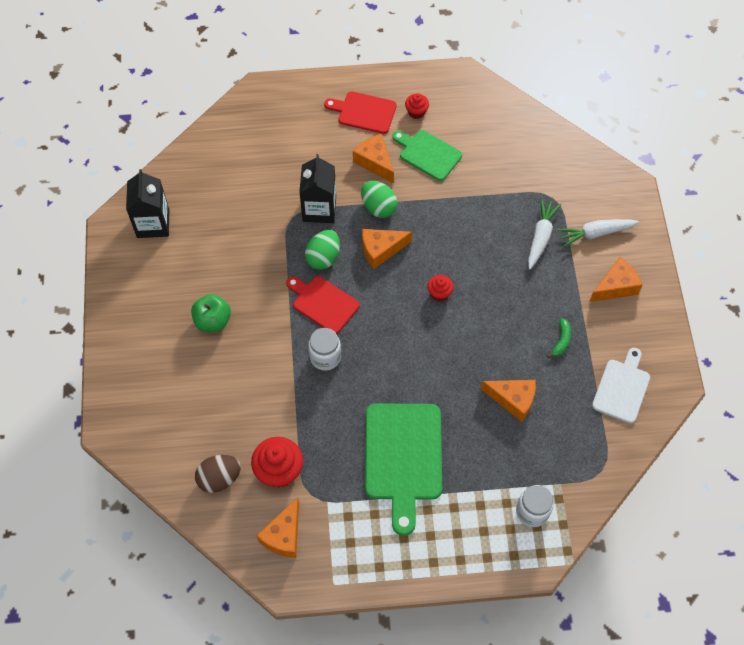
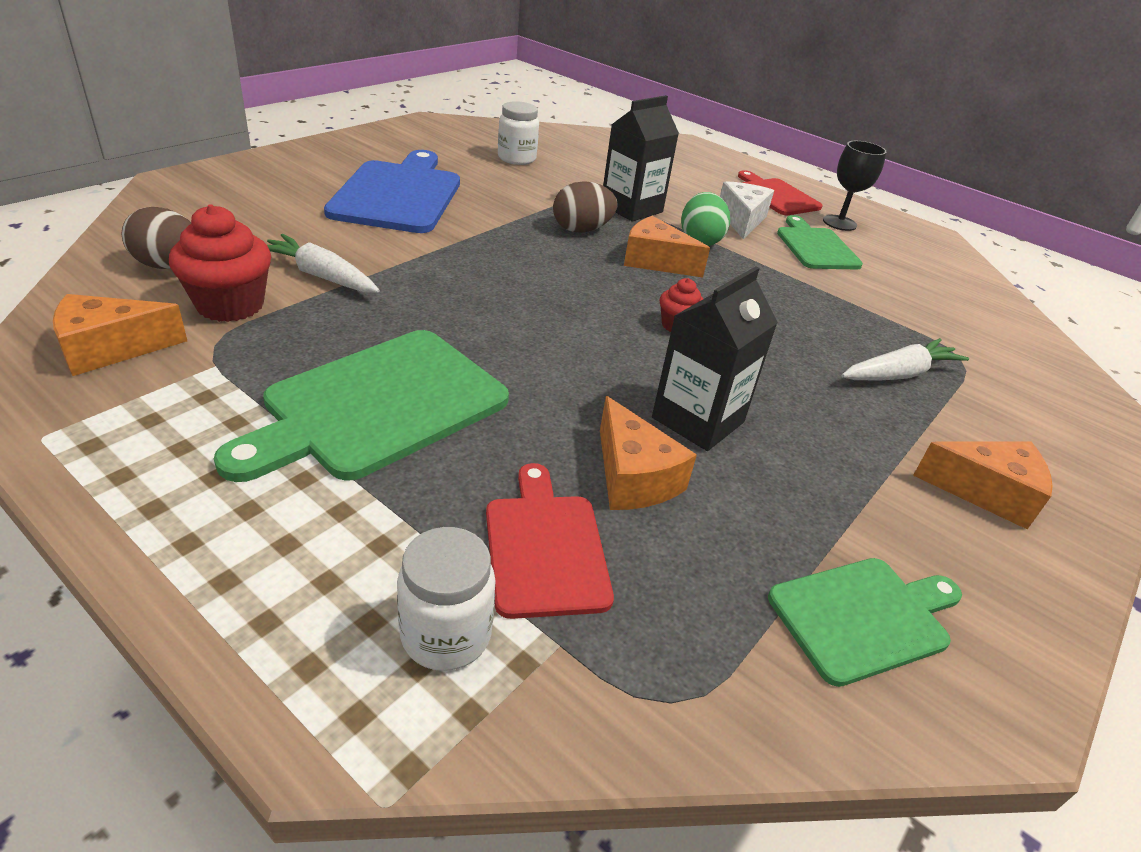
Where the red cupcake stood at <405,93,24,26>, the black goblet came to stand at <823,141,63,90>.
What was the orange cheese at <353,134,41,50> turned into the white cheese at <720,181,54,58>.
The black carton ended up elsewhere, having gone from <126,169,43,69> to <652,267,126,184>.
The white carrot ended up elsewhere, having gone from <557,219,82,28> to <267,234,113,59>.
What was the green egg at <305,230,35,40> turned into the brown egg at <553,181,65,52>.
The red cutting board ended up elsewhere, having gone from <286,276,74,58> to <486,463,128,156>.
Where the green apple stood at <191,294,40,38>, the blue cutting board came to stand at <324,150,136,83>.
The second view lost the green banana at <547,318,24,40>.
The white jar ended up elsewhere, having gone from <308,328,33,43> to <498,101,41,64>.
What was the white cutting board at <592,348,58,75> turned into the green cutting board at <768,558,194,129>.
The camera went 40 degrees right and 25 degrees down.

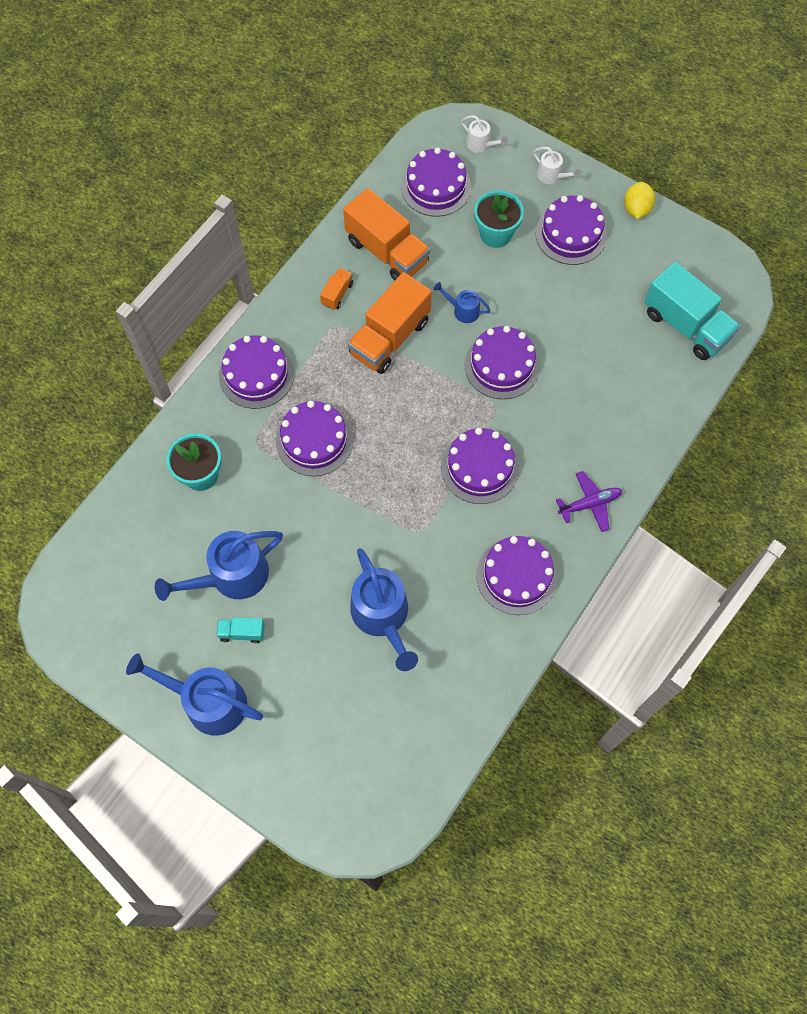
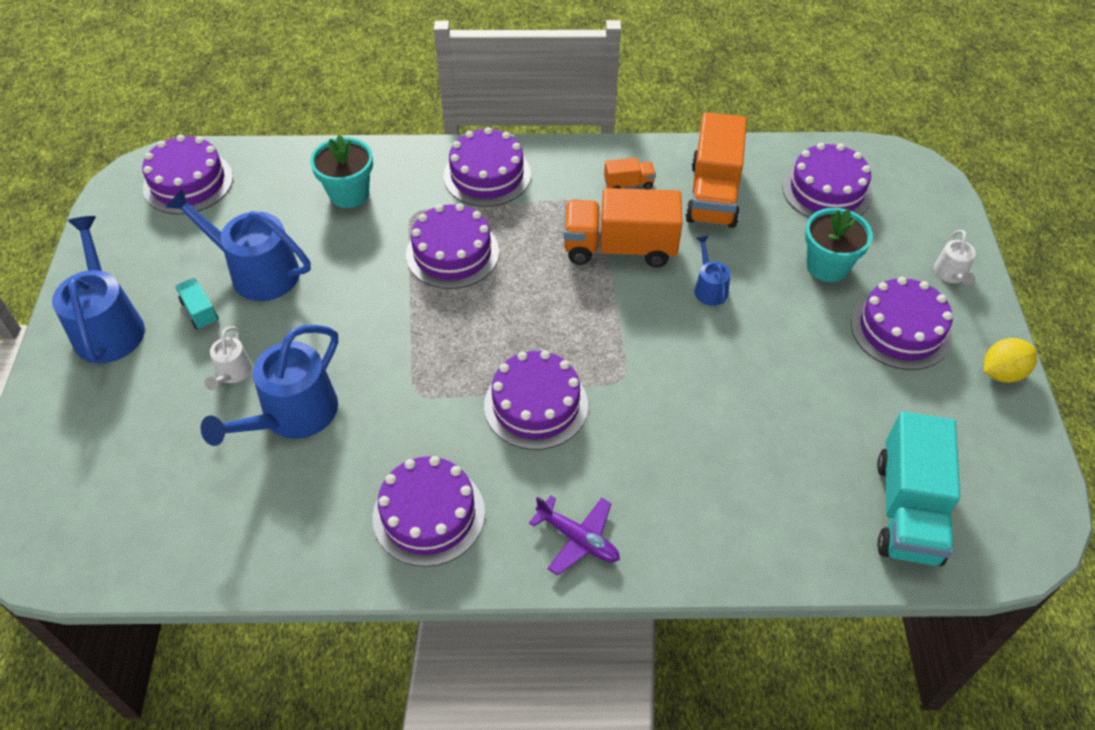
The white watering can ended up elsewhere, having gone from <461,115,47,38> to <205,326,47,64>.
The purple cake ended up elsewhere, having gone from <464,326,76,73> to <142,135,91,79>.
The camera went 55 degrees right and 15 degrees down.

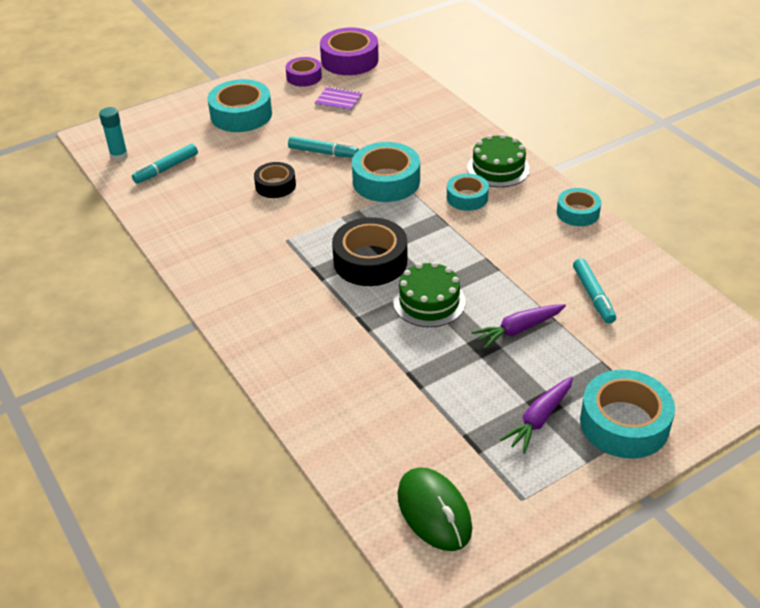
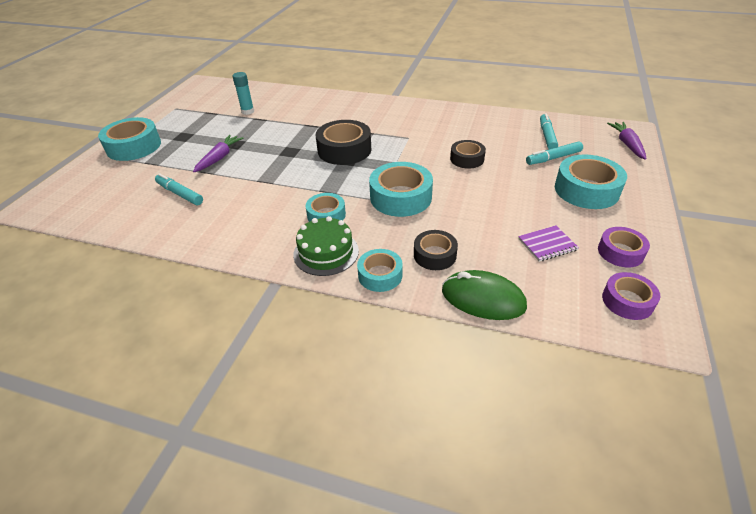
The size of the purple tape at <320,28,59,47> changed by a factor of 0.60.
The turquoise glue stick ended up elsewhere, having gone from <99,107,29,54> to <232,72,22,43>.
The turquoise marker ended up elsewhere, having gone from <288,136,71,22> to <526,141,57,24>.
The turquoise tape ended up elsewhere, having gone from <557,188,44,38> to <357,249,46,43>.
The second view lost the green cake at <393,262,73,65>.
The purple carrot ended up elsewhere, having gone from <500,376,73,78> to <607,122,40,38>.
The green mouse ended up elsewhere, having gone from <397,467,75,84> to <442,270,85,50>.
The second view gained the black tape at <414,230,44,40>.
The camera went 140 degrees right and 0 degrees up.

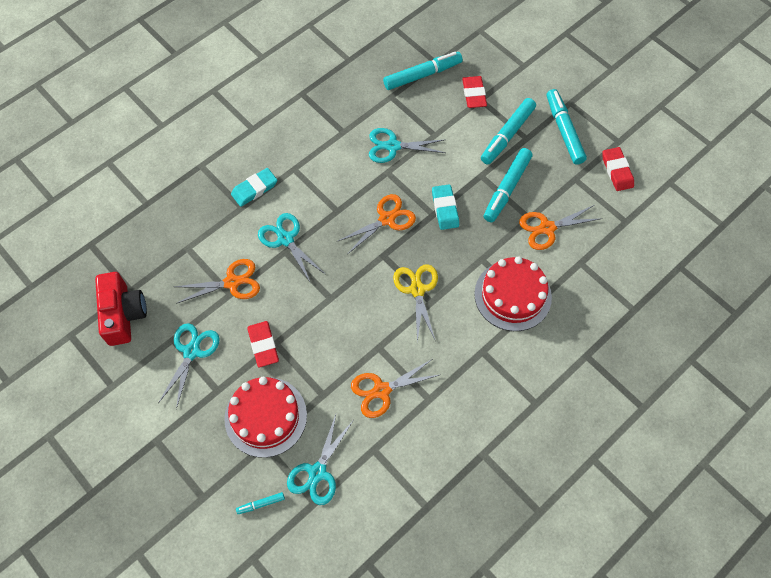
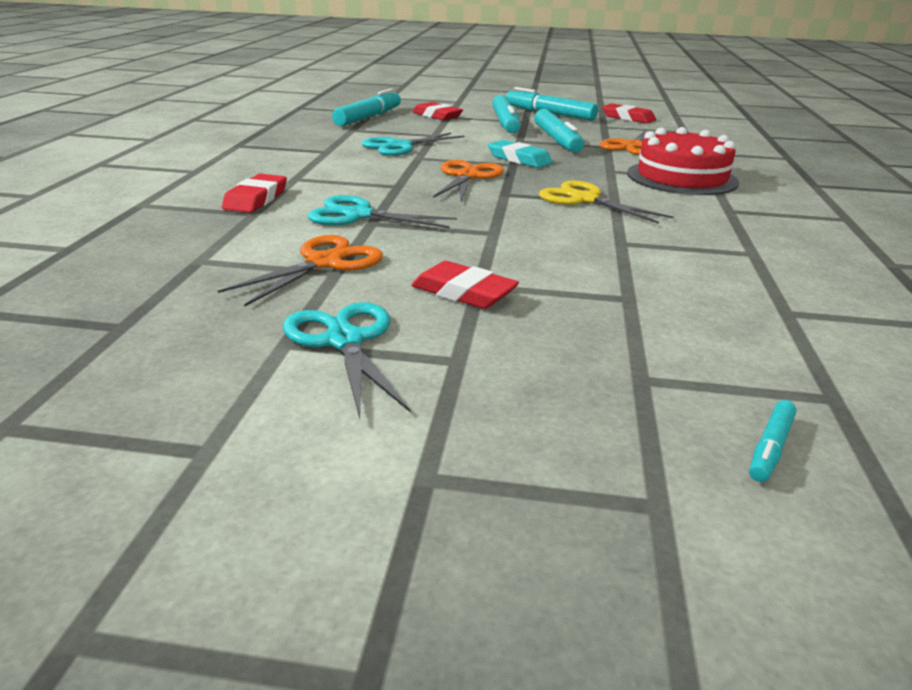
What was the turquoise eraser at <231,168,46,39> turned into the red eraser at <222,174,65,39>.
The second view lost the red camera at <95,272,52,74>.
The second view lost the orange scissors at <351,359,88,59>.
The second view lost the red cake at <224,377,83,81>.
The second view lost the turquoise scissors at <287,415,66,90>.
The camera went 40 degrees left and 35 degrees down.

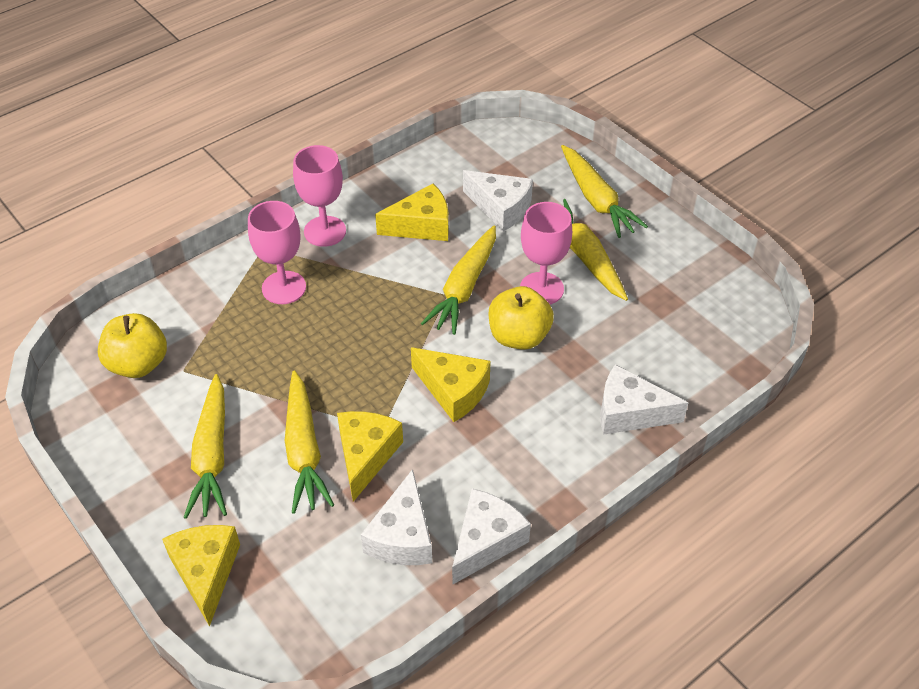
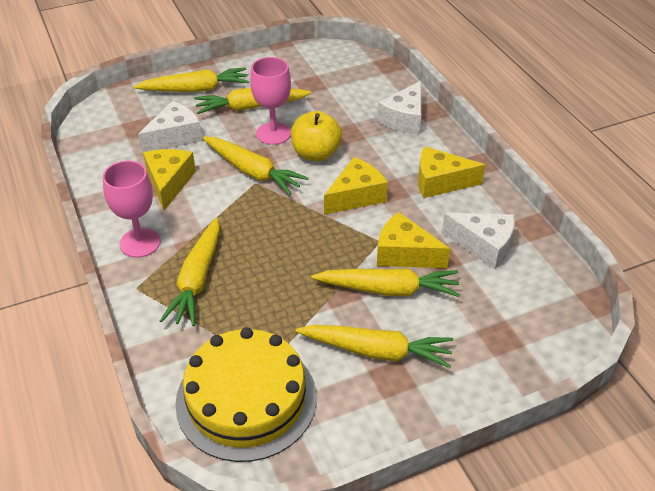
Where the pink goblet stood at <248,201,58,103>, the yellow carrot came to stand at <160,218,60,108>.
Where the yellow apple stood at <98,313,69,65>, the yellow cake came to stand at <175,327,142,135>.
The second view lost the white cheese at <452,489,79,96>.
The yellow cheese ended up elsewhere, having gone from <162,525,78,102> to <418,147,67,51>.
The camera went 75 degrees left and 5 degrees down.

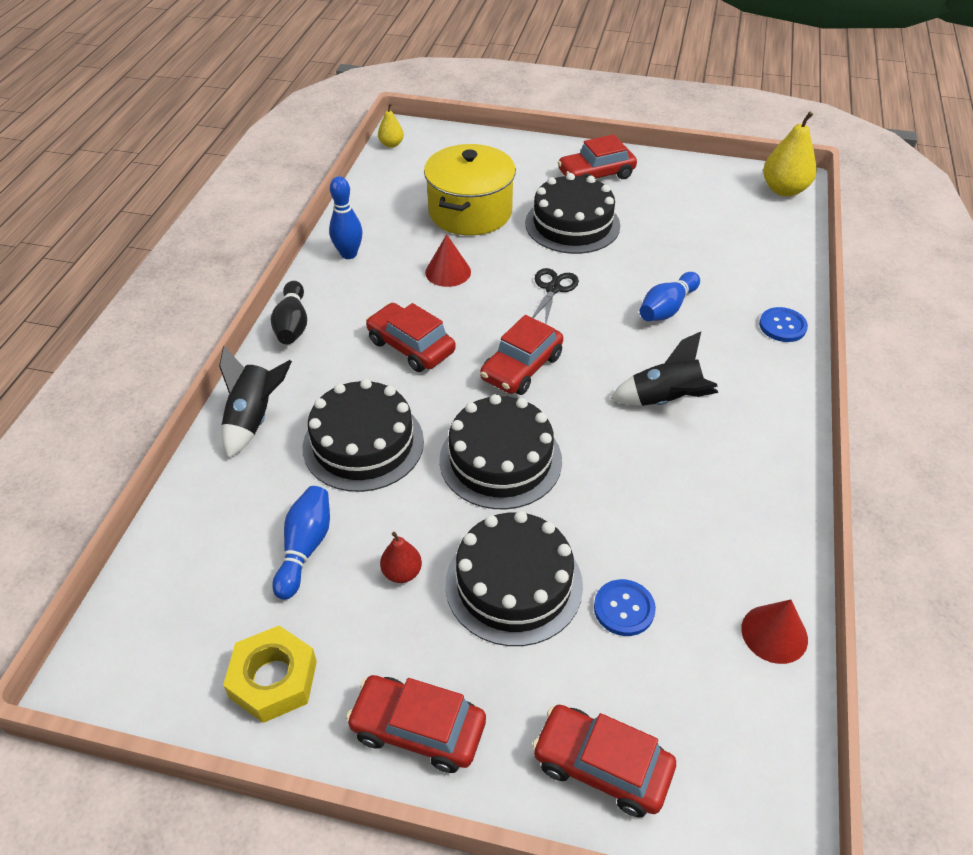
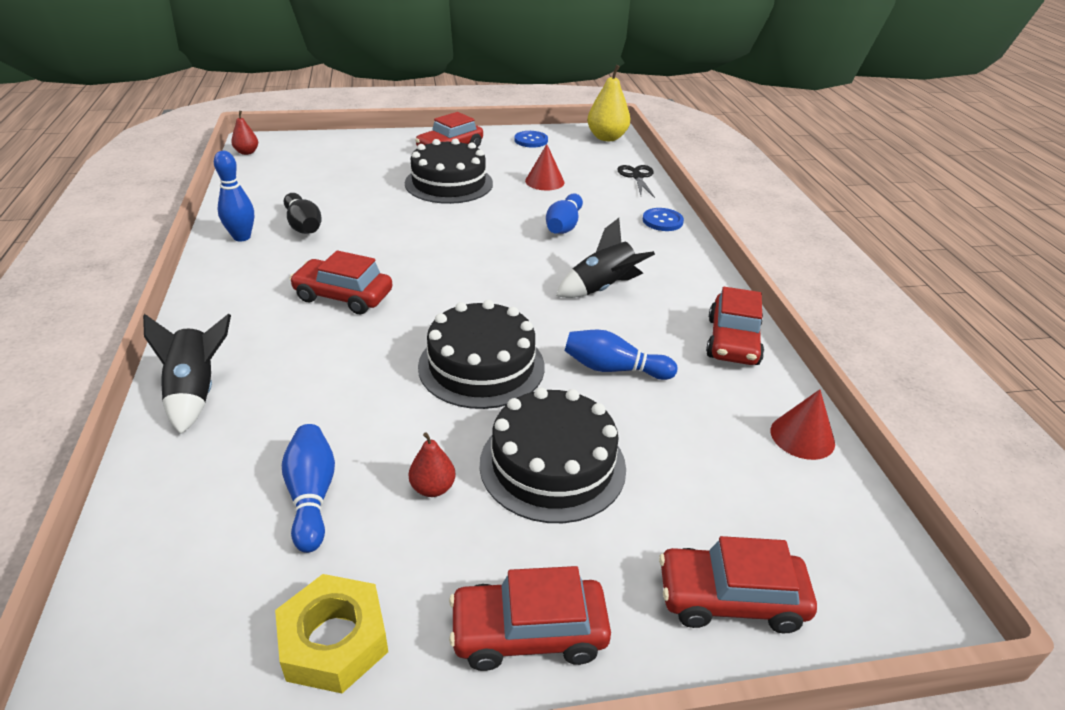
What was the yellow pear at <378,104,26,44> turned into the red pear at <231,111,27,44>.
The second view lost the yellow pot at <424,144,92,92>.
The red cone ended up elsewhere, having gone from <425,234,46,53> to <525,144,40,46>.
The black scissors ended up elsewhere, having gone from <532,268,47,56> to <617,165,38,33>.
The black bowling pin ended up elsewhere, having gone from <271,281,36,63> to <284,193,38,41>.
The red car ended up elsewhere, having gone from <480,315,83,80> to <706,287,58,78>.
The second view lost the black cake at <303,379,121,113>.
The blue button ended up elsewhere, having gone from <594,579,62,57> to <514,131,34,17>.
The second view gained the blue bowling pin at <565,329,112,51>.
The camera went 25 degrees left and 10 degrees down.

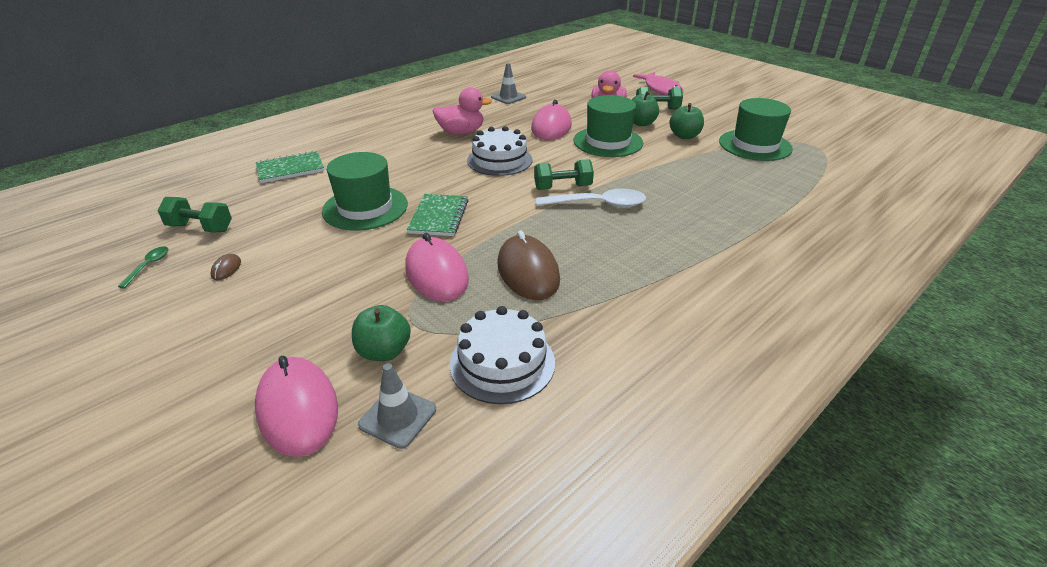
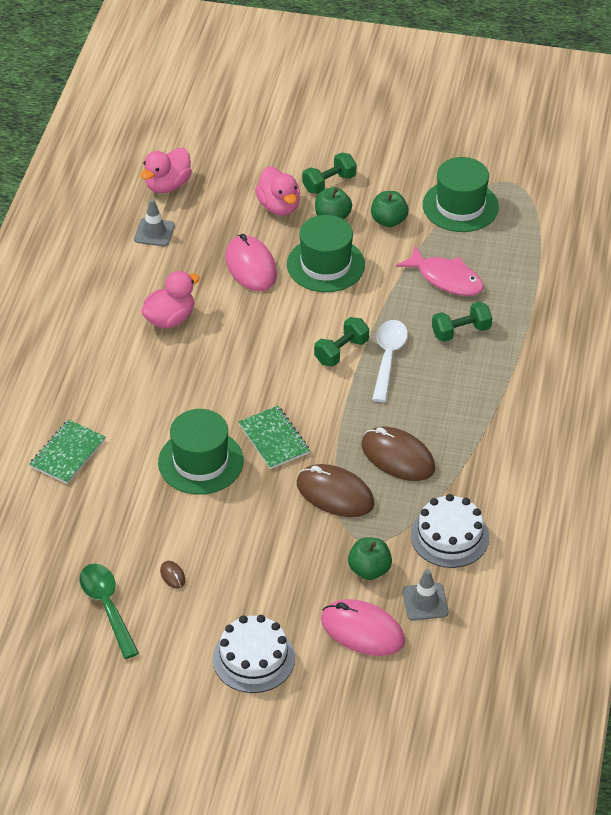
The pink fish ended up elsewhere, having gone from <633,72,50,23> to <396,245,88,51>.
The white cake ended up elsewhere, having gone from <467,126,66,50> to <213,615,82,78>.
The white spoon at <536,189,110,18> ended up facing another way, 45 degrees counterclockwise from before.
The green dumbbell ended up elsewhere, having gone from <158,197,74,36> to <432,302,60,40>.
What was the pink mouse at <405,233,64,69> turned into the brown mouse at <297,464,77,53>.
The size of the green spoon at <118,246,50,42> changed by a factor of 1.96.
The second view gained the pink duck at <141,148,51,45>.
The camera went 35 degrees left and 10 degrees up.

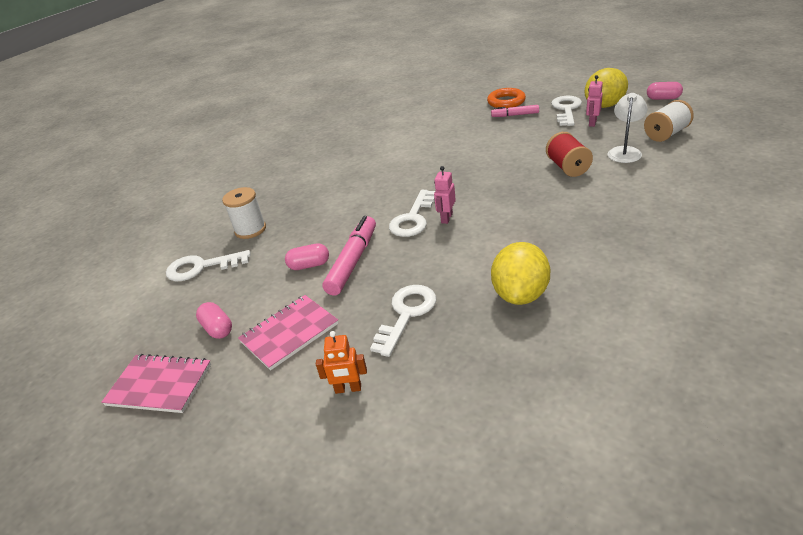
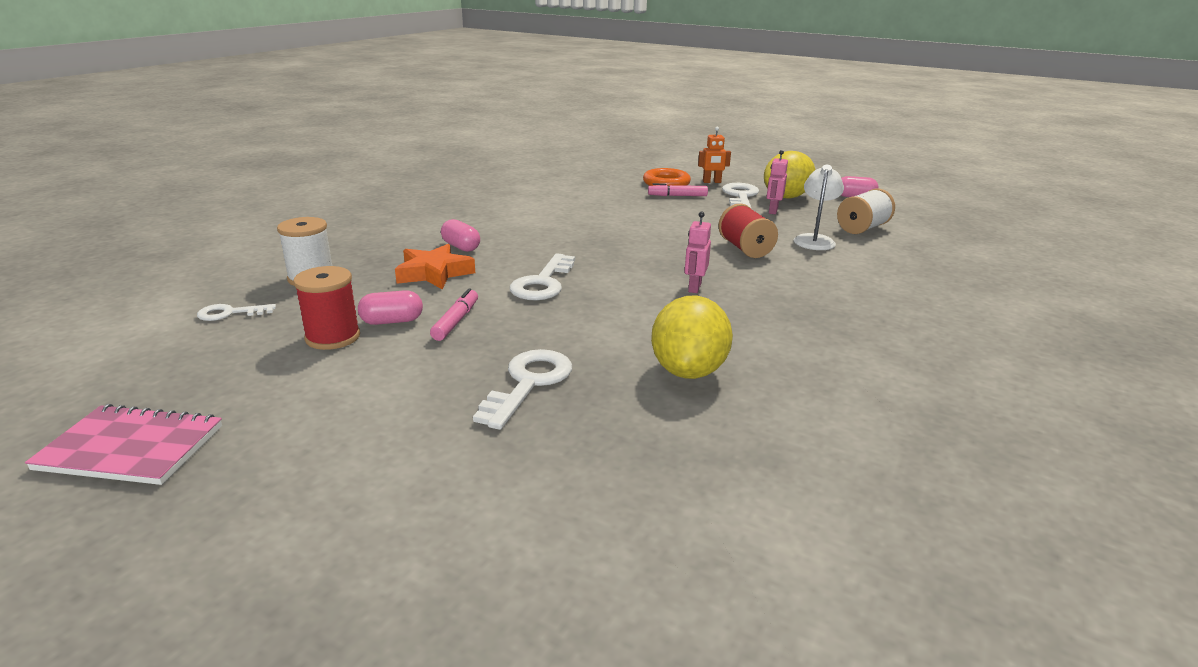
The pink robot ended up elsewhere, having gone from <434,166,22,58> to <684,212,27,81>.
The size of the pink marker at <322,216,54,80> changed by a factor of 0.59.
The size of the white key at <166,250,84,31> changed by a factor of 0.59.
The second view lost the pink notebook at <238,295,100,75>.
The pink capsule ended up elsewhere, having gone from <196,302,36,37> to <441,219,39,33>.
The orange robot ended up elsewhere, having gone from <316,331,51,63> to <698,127,33,56>.
The second view gained the orange star at <395,244,80,45>.
The second view gained the red spool at <293,266,67,84>.
The camera went 10 degrees left and 10 degrees down.

